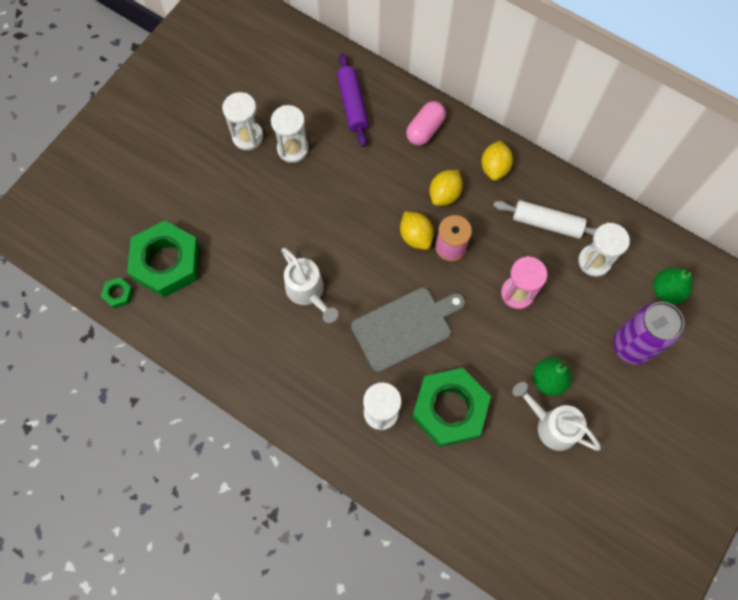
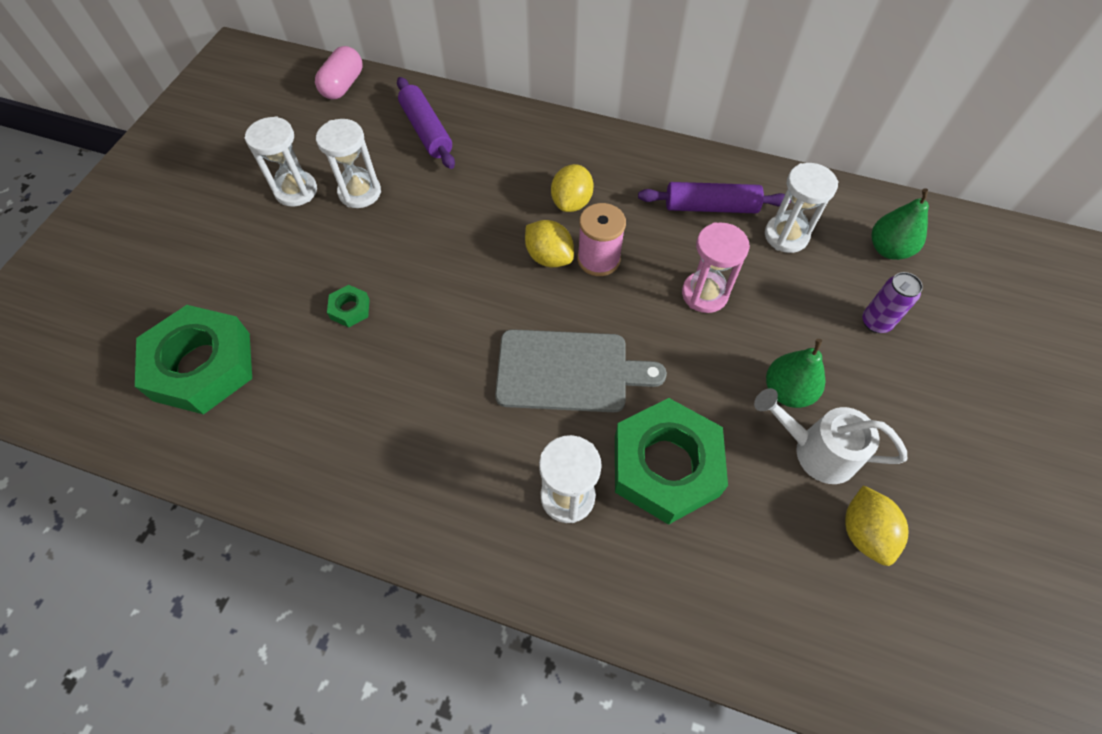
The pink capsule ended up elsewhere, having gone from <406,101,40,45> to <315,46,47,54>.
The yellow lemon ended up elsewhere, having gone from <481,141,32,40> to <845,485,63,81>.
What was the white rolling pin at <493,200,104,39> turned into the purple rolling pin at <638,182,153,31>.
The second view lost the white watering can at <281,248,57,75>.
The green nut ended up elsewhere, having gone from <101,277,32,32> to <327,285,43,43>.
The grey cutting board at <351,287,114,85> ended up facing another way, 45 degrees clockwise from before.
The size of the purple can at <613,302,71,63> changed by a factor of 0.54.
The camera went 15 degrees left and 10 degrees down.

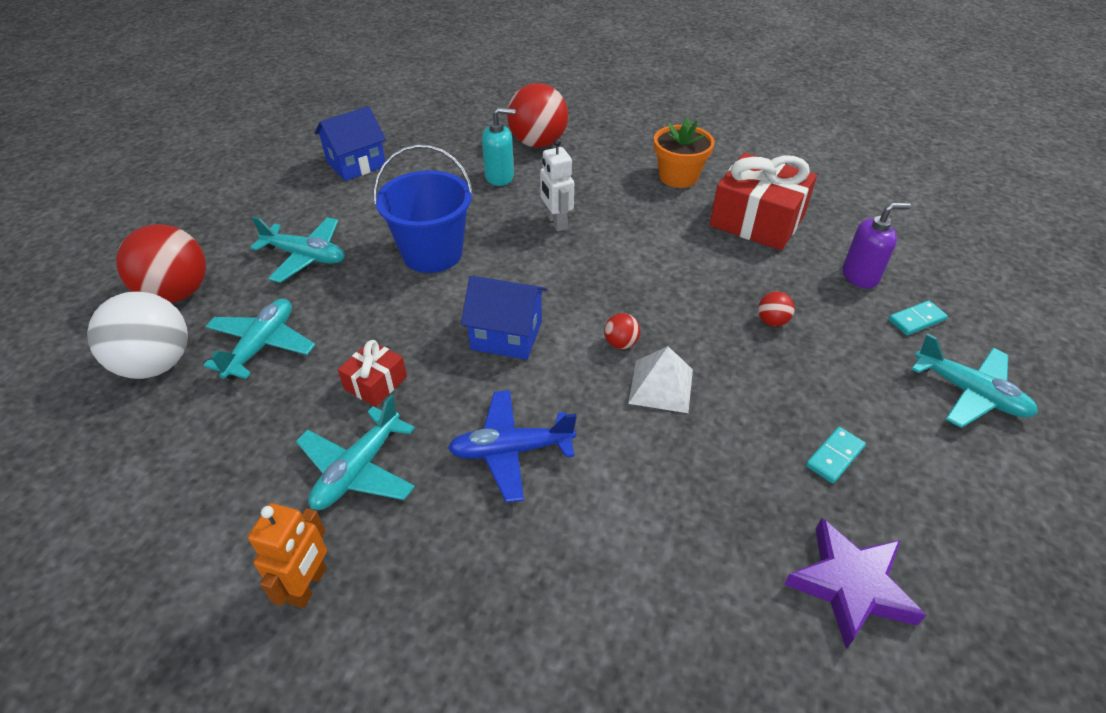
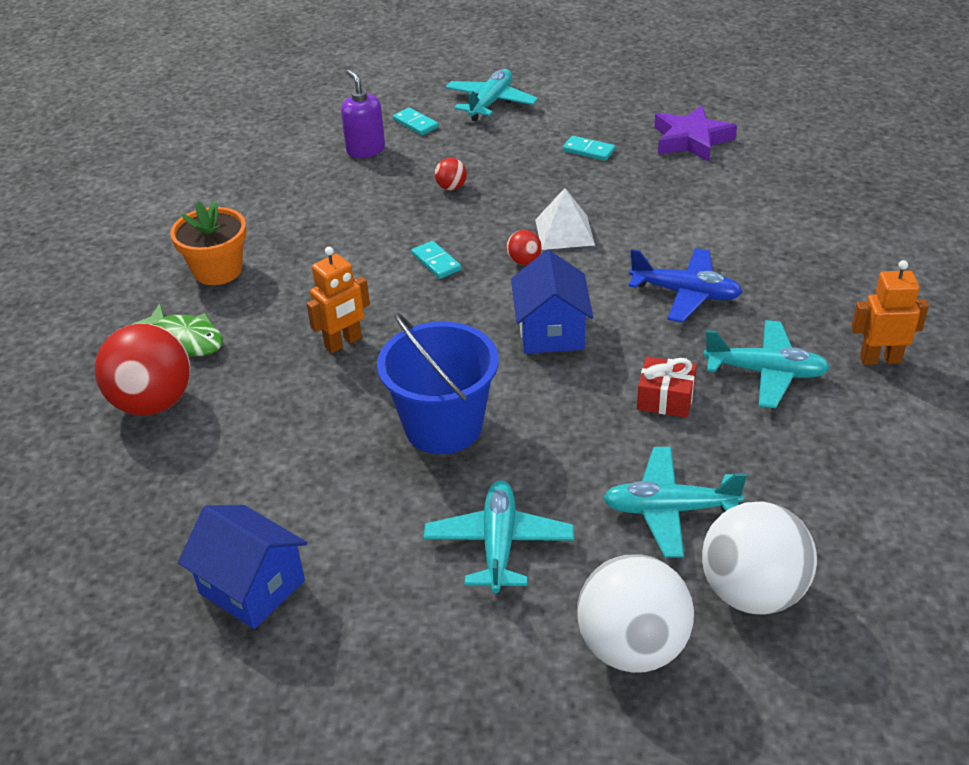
The second view lost the turquoise soap dispenser at <482,107,33,79>.
What was the white robot at <540,139,34,92> turned into the orange robot at <307,247,63,106>.
The second view lost the red gift at <710,153,107,97>.
What was the red ball at <116,224,90,79> turned into the white ball at <577,554,117,119>.
The blue plane at <448,390,129,113> ended up facing another way, 45 degrees counterclockwise from before.
The second view gained the turquoise domino at <411,241,50,38>.
The second view gained the green fish at <130,303,93,53>.
The camera went 105 degrees left and 5 degrees down.

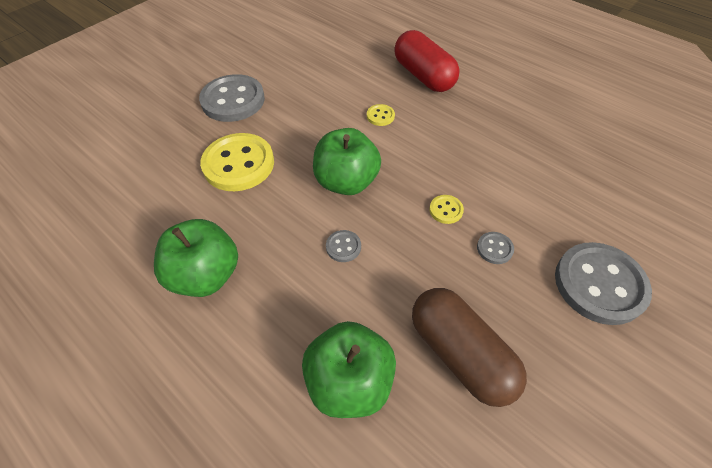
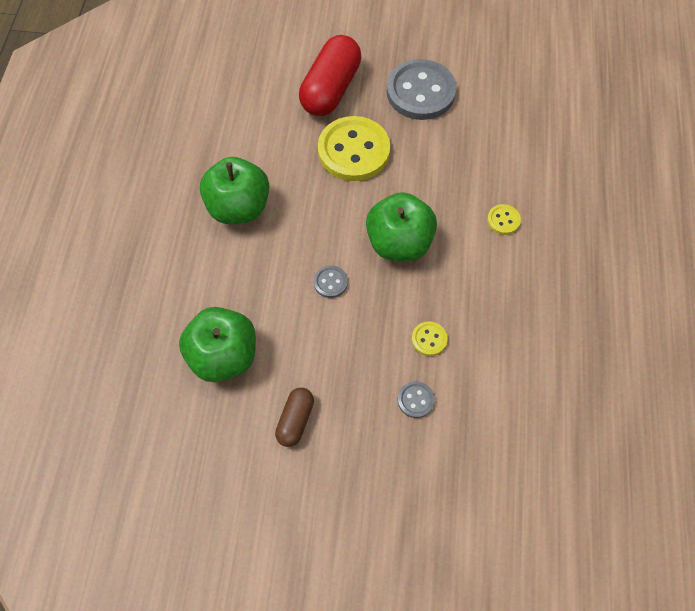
The red capsule ended up elsewhere, having gone from <394,30,66,62> to <299,35,62,81>.
The second view lost the grey button at <555,242,97,83>.
The size of the brown capsule at <412,288,115,119> changed by a factor of 0.53.
The camera went 55 degrees right and 10 degrees up.

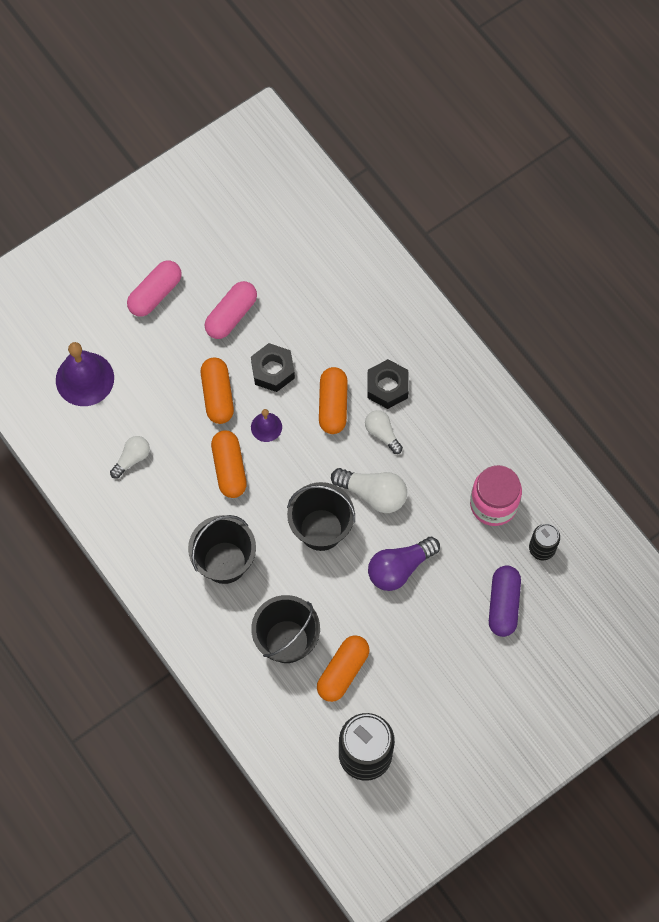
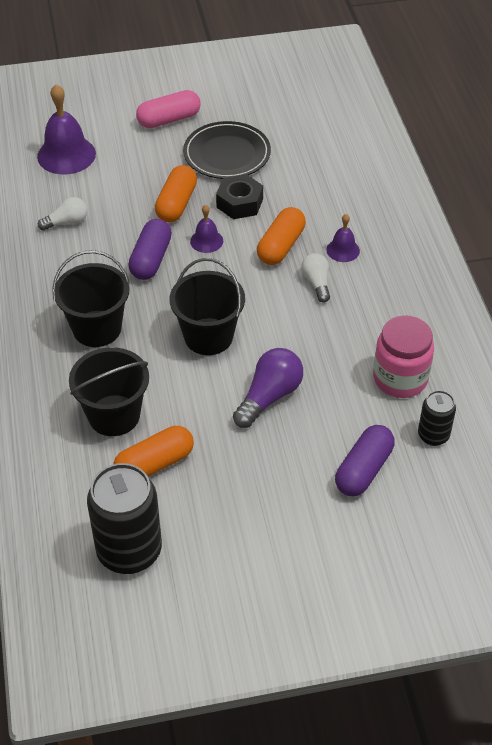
Where the pink capsule stood at <205,281,52,58>, the black plate came to stand at <183,121,88,58>.
Where the black nut stood at <367,359,42,50>, the purple bell came to stand at <326,214,34,48>.
What was the orange capsule at <211,430,36,68> turned into the purple capsule at <128,219,44,61>.
The second view lost the white light bulb at <331,468,76,45>.
The purple light bulb at <368,537,72,54> ended up facing another way, 135 degrees clockwise from before.
The camera went 25 degrees right and 20 degrees down.

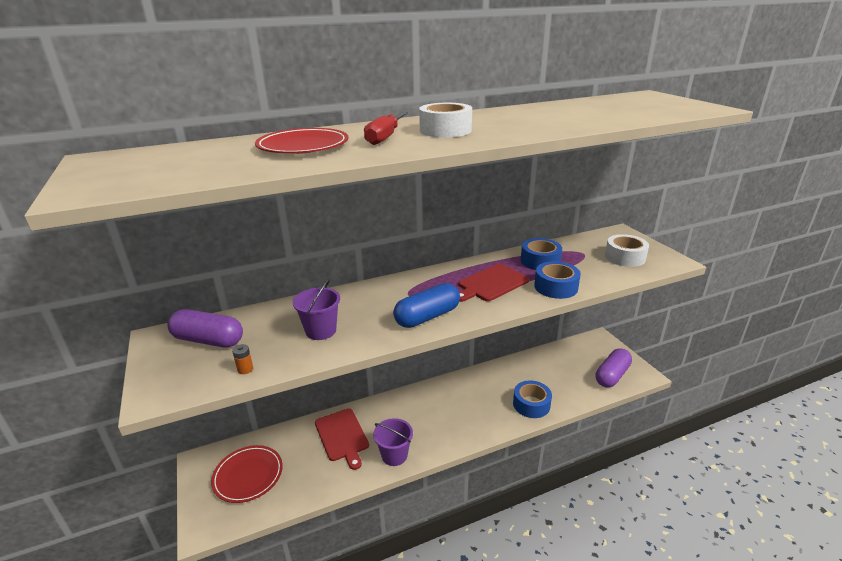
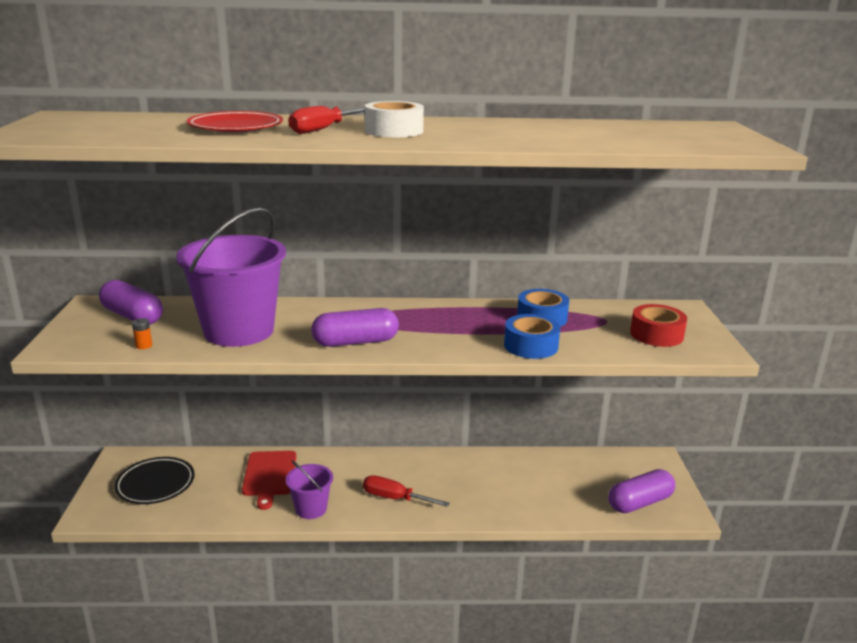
What was the white tape at <605,234,44,33> turned into the red tape at <630,304,57,43>.
The second view lost the red cutting board at <458,264,71,38>.
The size of the purple bucket at <293,278,47,62> changed by a factor of 2.04.
What was the blue capsule at <393,283,67,45> turned into the purple capsule at <311,308,88,39>.
The second view lost the blue tape at <513,380,39,38>.
What was the red plate at <211,445,72,58> turned into the black plate at <114,457,81,47>.
The second view gained the red screwdriver at <363,475,87,32>.
The camera went 20 degrees right and 5 degrees down.

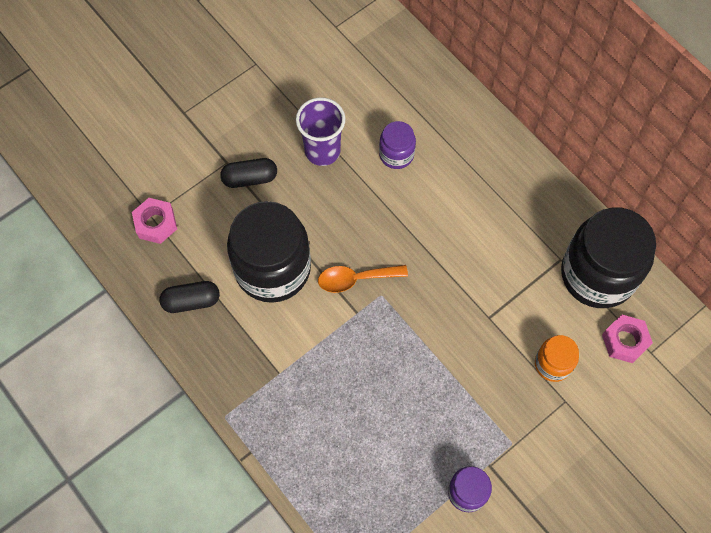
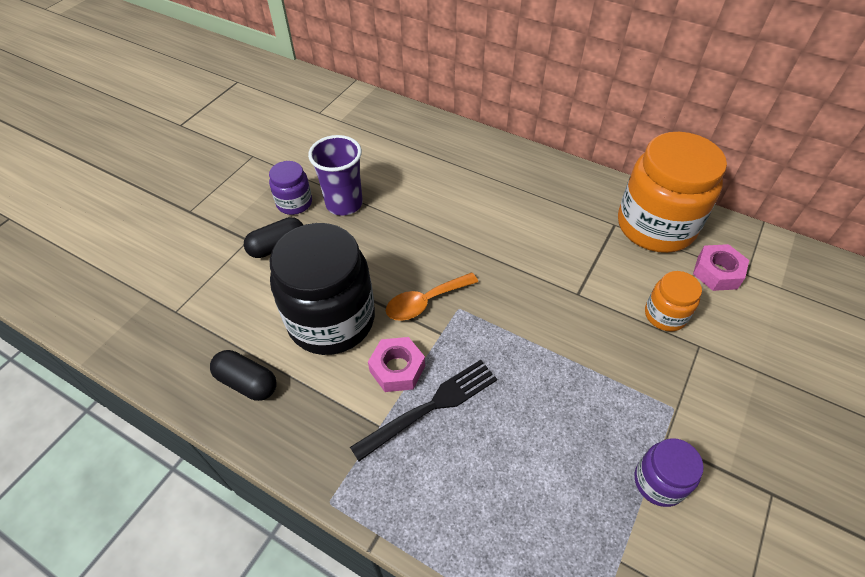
The purple jar ended up elsewhere, having gone from <379,121,37,48> to <269,161,43,54>.
The pink nut ended up elsewhere, having gone from <132,198,45,46> to <368,337,57,55>.
What was the black jar at <561,207,95,101> turned into the orange jar at <618,132,109,121>.
The black capsule at <159,281,61,32> ended up facing another way, 60 degrees clockwise from before.
The second view gained the black fork at <350,360,147,101>.
The camera went 20 degrees left and 15 degrees down.

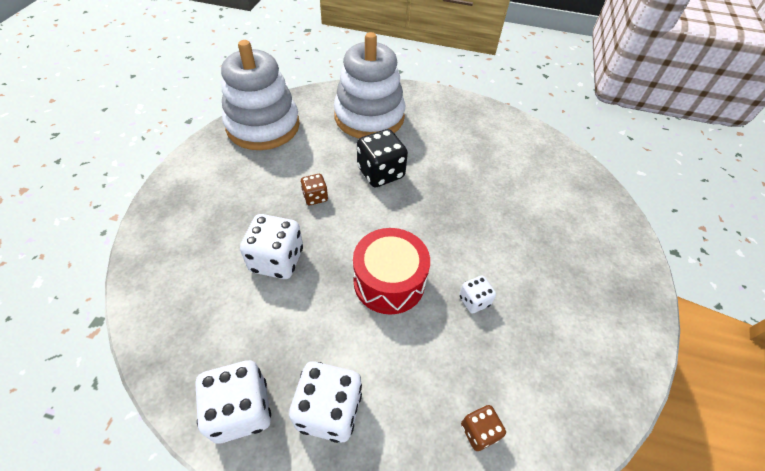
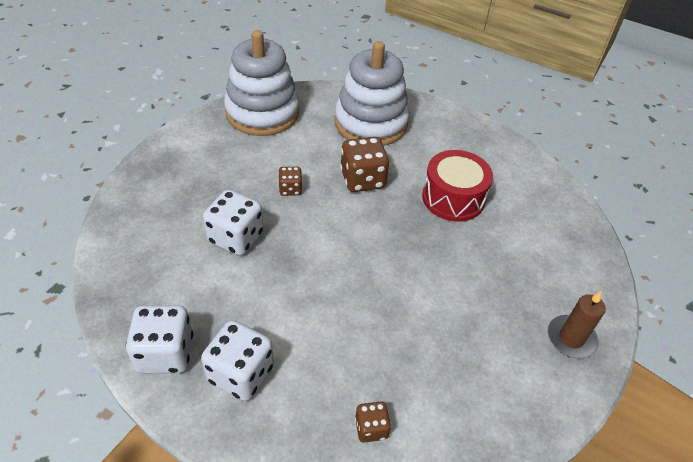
What was the black dice at <357,129,51,58> turned into the brown dice at <340,137,49,55>.
The red drum ended up elsewhere, having gone from <353,228,77,87> to <422,150,71,72>.
The second view lost the white dice at <459,276,37,38>.
The second view gained the brown candle at <548,291,58,67>.
The camera went 15 degrees right and 5 degrees down.

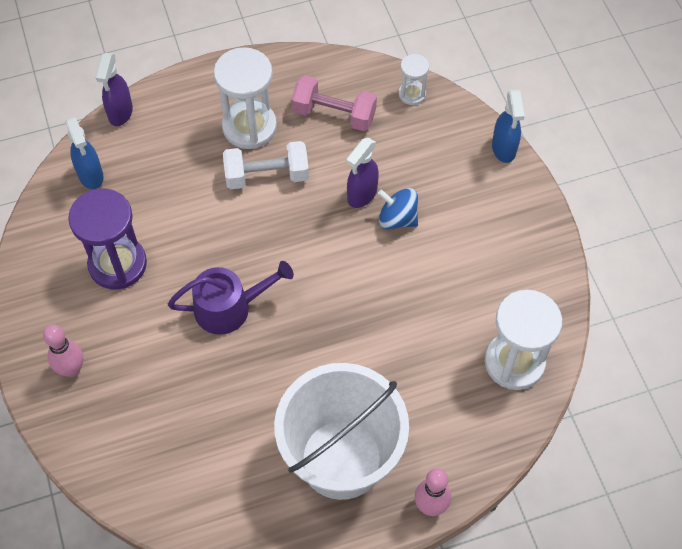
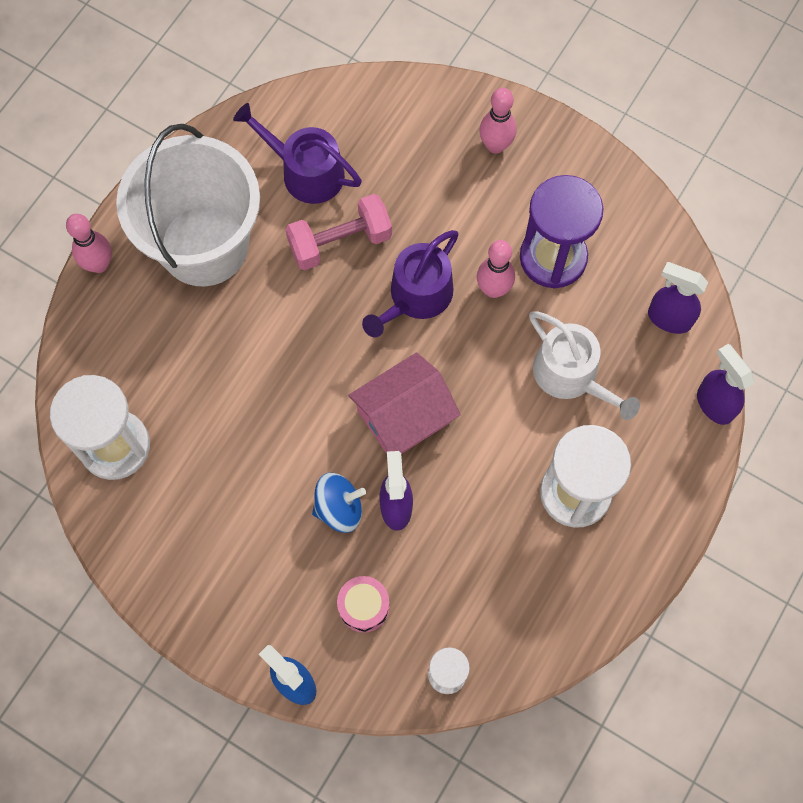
The pink dumbbell ended up elsewhere, having gone from <291,75,86,56> to <285,194,107,76>.
What was the blue spray bottle at <65,117,39,72> turned into the purple spray bottle at <648,262,60,72>.
The second view lost the white dumbbell at <223,141,86,48>.
The second view gained the purple watering can at <233,103,129,101>.
The second view gained the pink bowling pin at <477,240,38,58>.
The second view gained the white watering can at <529,312,111,108>.
The second view gained the pink house at <348,352,113,102>.
The second view gained the pink drum at <337,576,52,57>.
The camera went 140 degrees right and 10 degrees up.

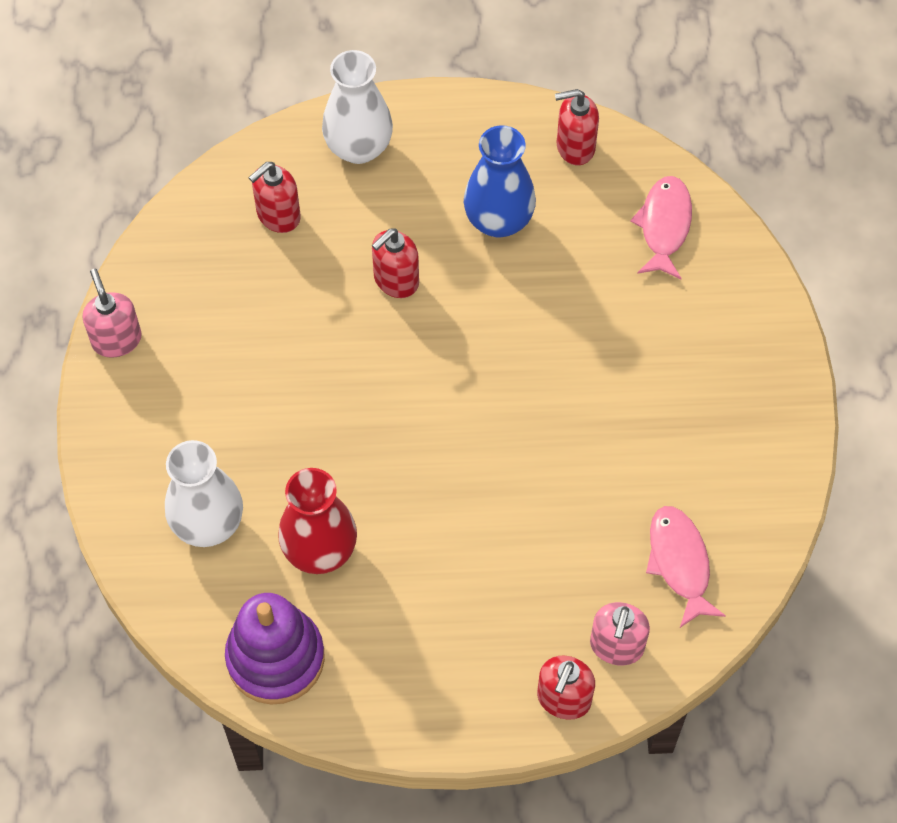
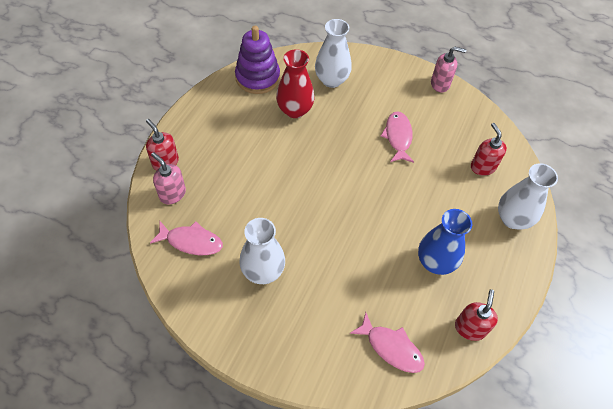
The second view lost the red soap dispenser at <372,228,47,70>.
The second view gained the pink fish at <381,111,33,52>.
The second view gained the white vase at <239,218,46,66>.
The camera went 115 degrees right and 5 degrees down.

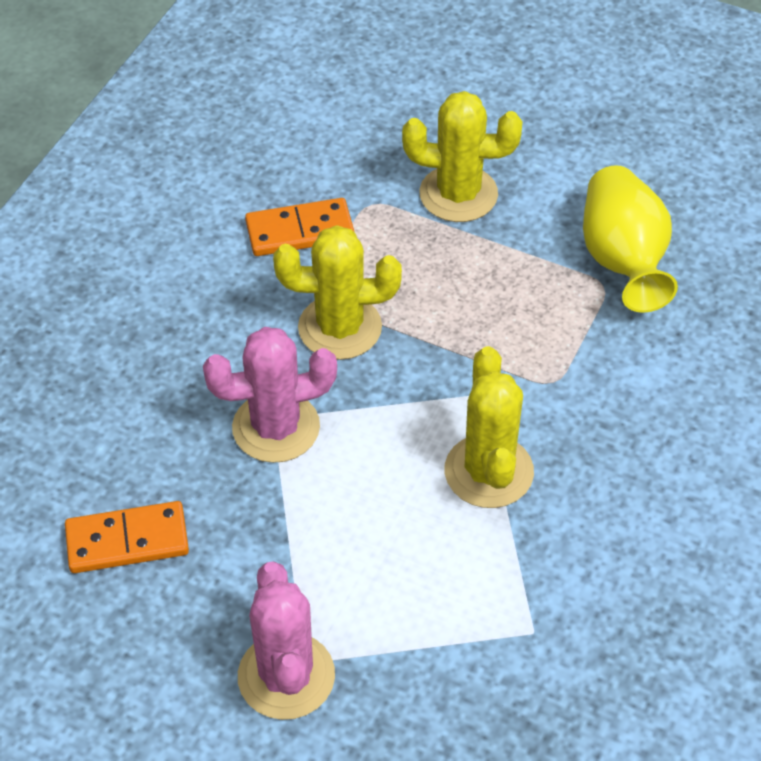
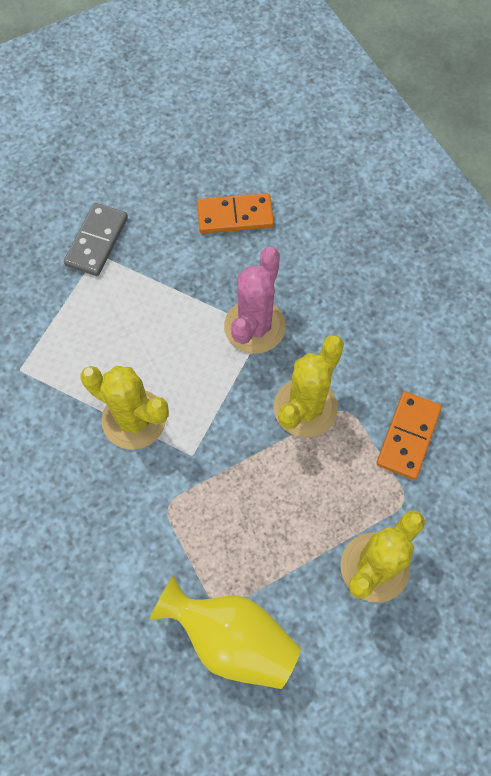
The orange domino at <65,501,124,72> ended up facing another way, 60 degrees clockwise from before.
Where the pink cactus stood at <238,562,97,158>, the grey domino came to stand at <64,203,64,73>.
The camera went 125 degrees right and 15 degrees up.

